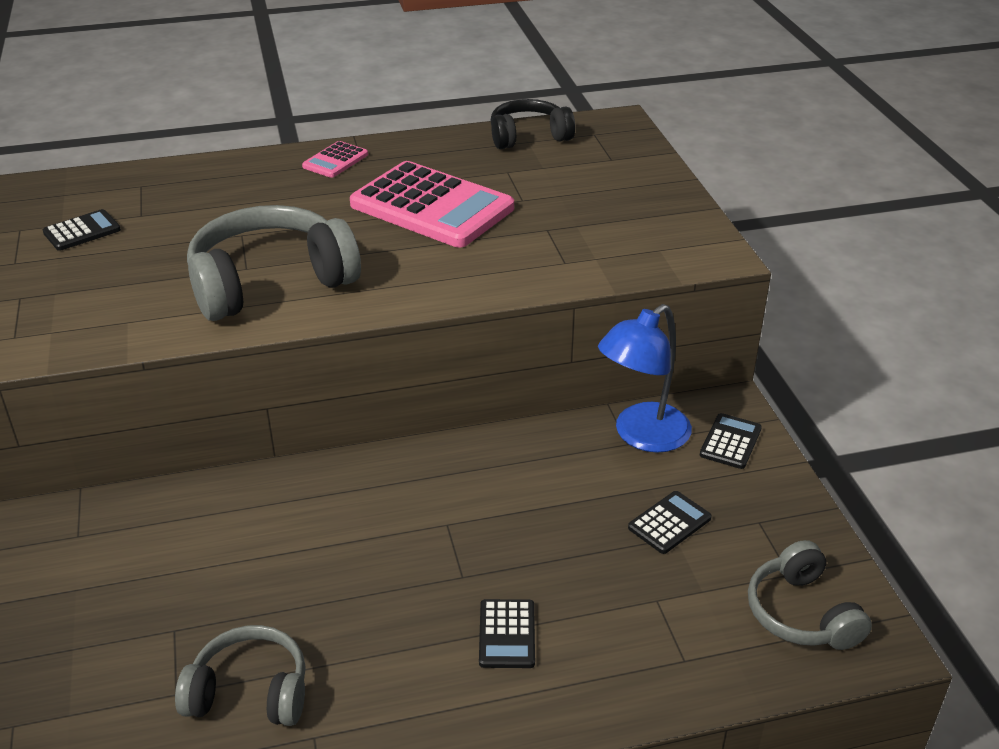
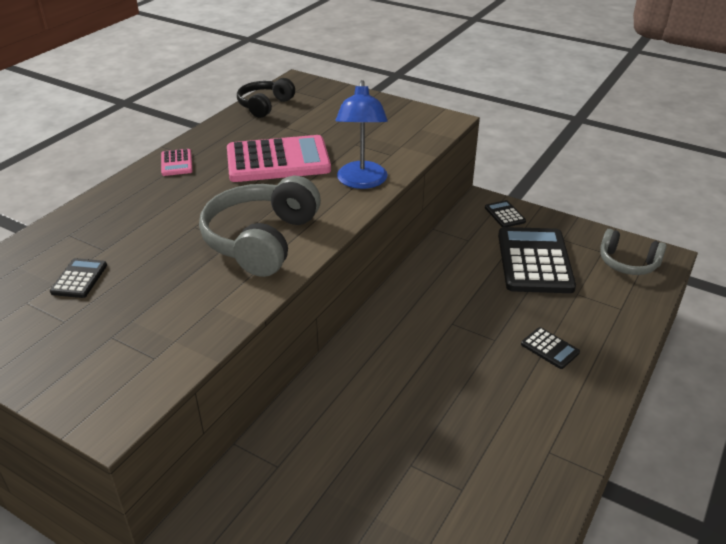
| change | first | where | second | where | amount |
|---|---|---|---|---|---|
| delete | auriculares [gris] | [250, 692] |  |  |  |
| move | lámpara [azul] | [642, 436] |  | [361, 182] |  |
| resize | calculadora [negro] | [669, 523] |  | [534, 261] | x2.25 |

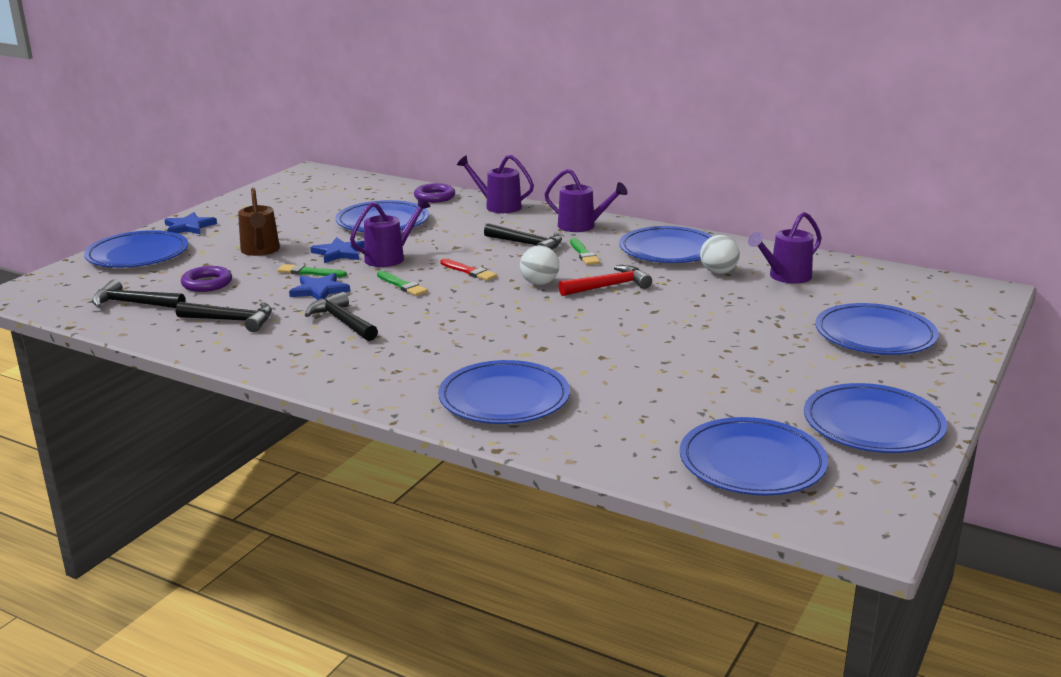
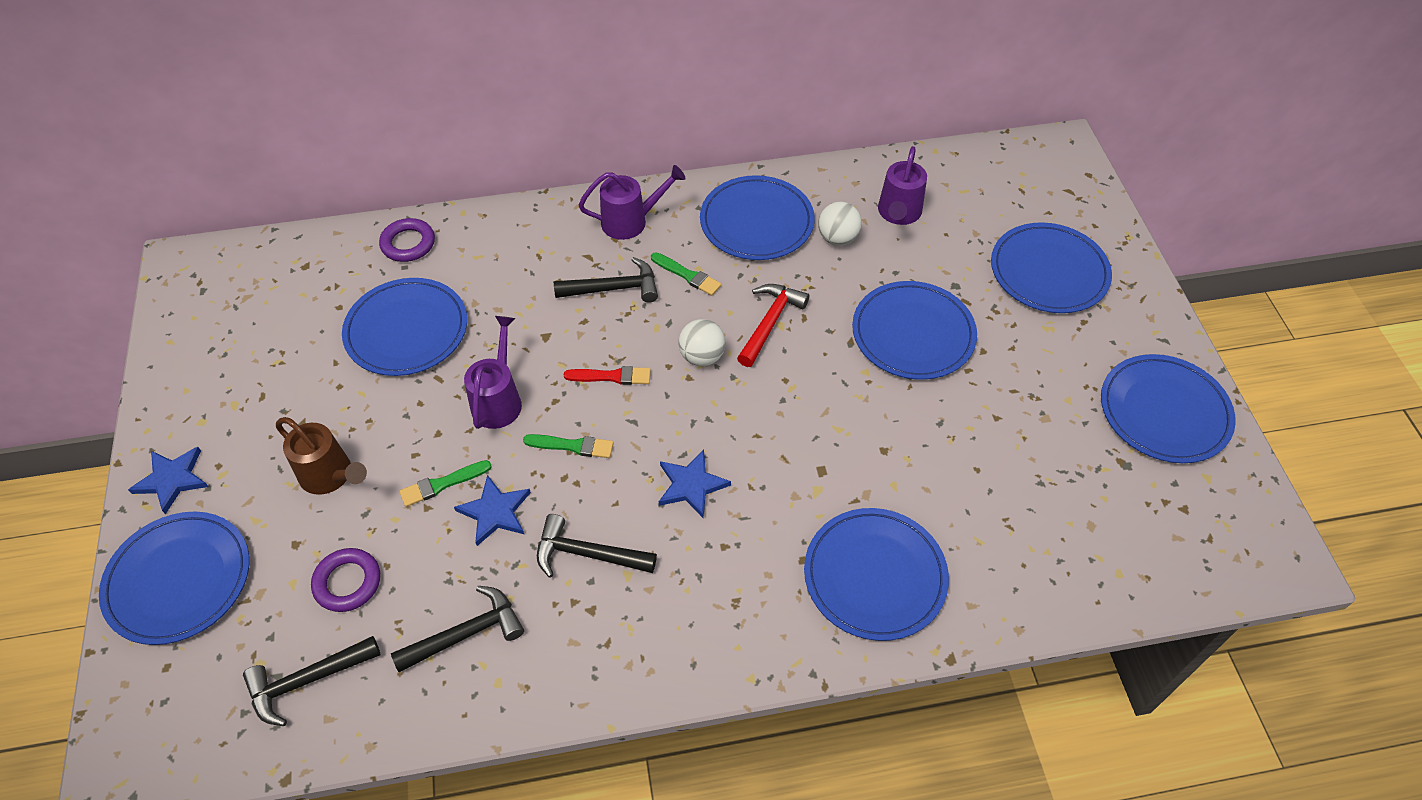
| change | first | where | second | where | amount |
|---|---|---|---|---|---|
| move | estrella [azul] | [339, 253] |  | [691, 485] |  |
| delete | regadera [morado] | [498, 206] |  |  |  |
| move | plato [azul] | [752, 462] |  | [913, 333] |  |

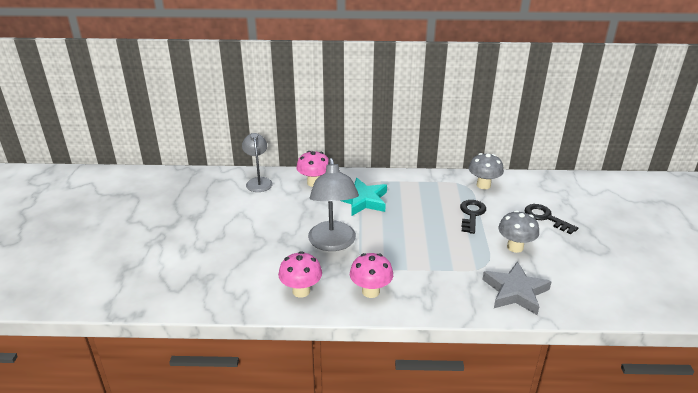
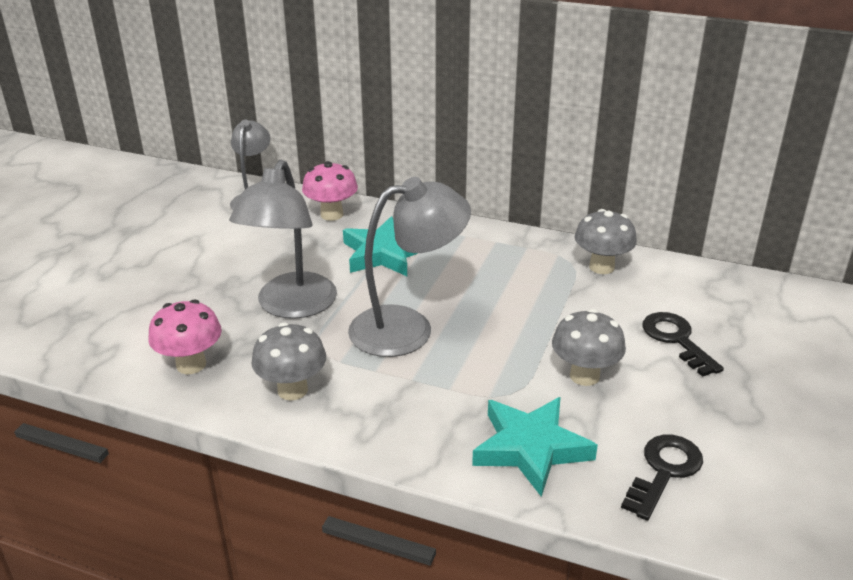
| change | first | where | second | where | amount |
|---|---|---|---|---|---|
| recolor | seta [rosa] | [370, 291] | seta [gris] | [292, 390] |  |
| move | llave [negro] | [471, 214] |  | [664, 471] |  |
| recolor | estrella [gris] | [515, 291] | estrella [turquesa] | [531, 448] |  |
| insert |  |  | lámpara [gris] | [408, 328] |  |

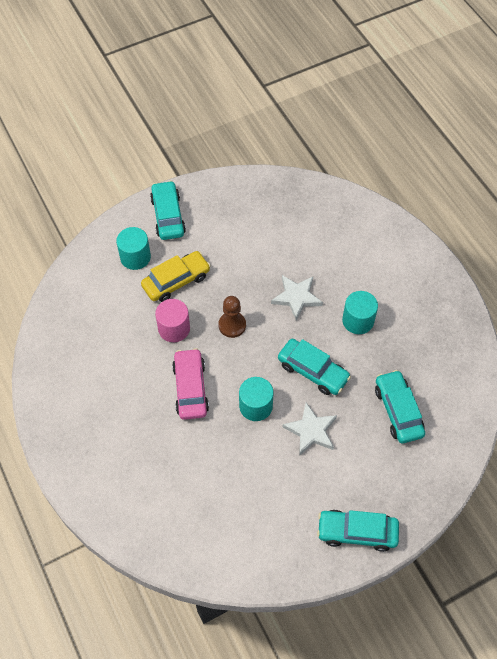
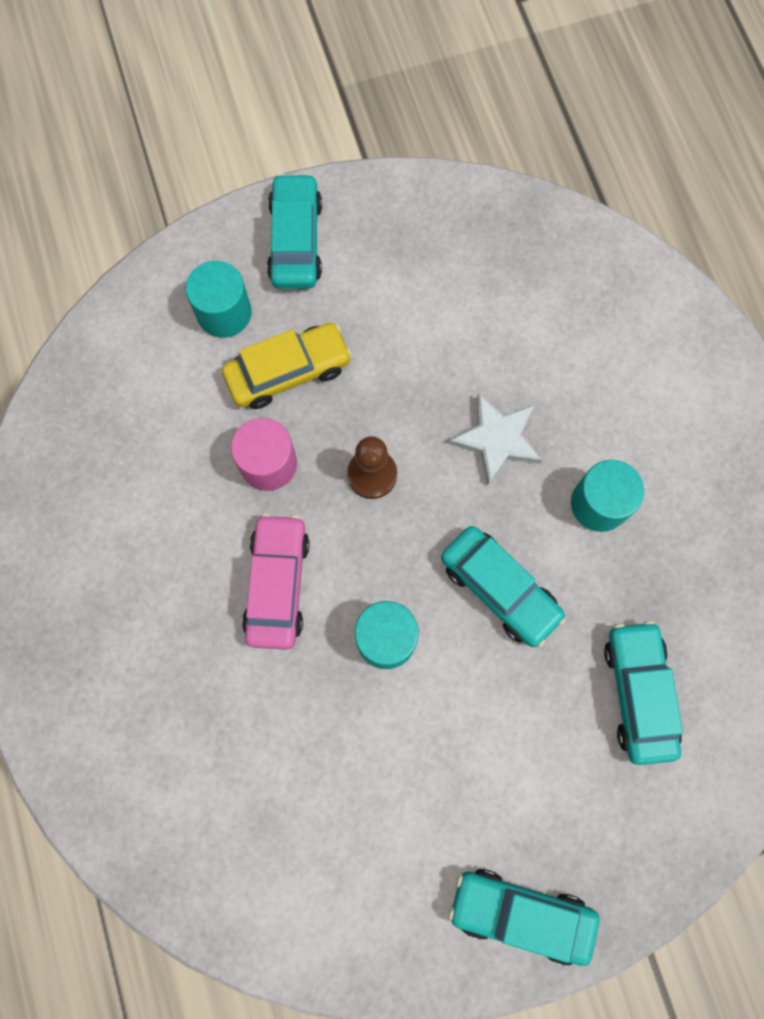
| change | first | where | second | where | amount |
|---|---|---|---|---|---|
| delete | estrella [blanco] | [311, 431] |  |  |  |

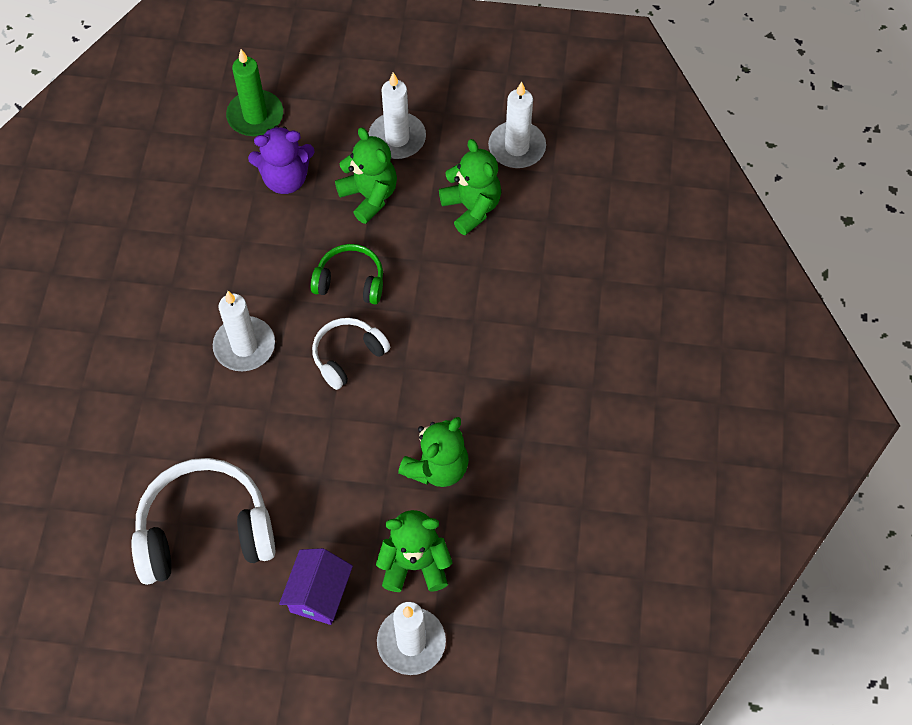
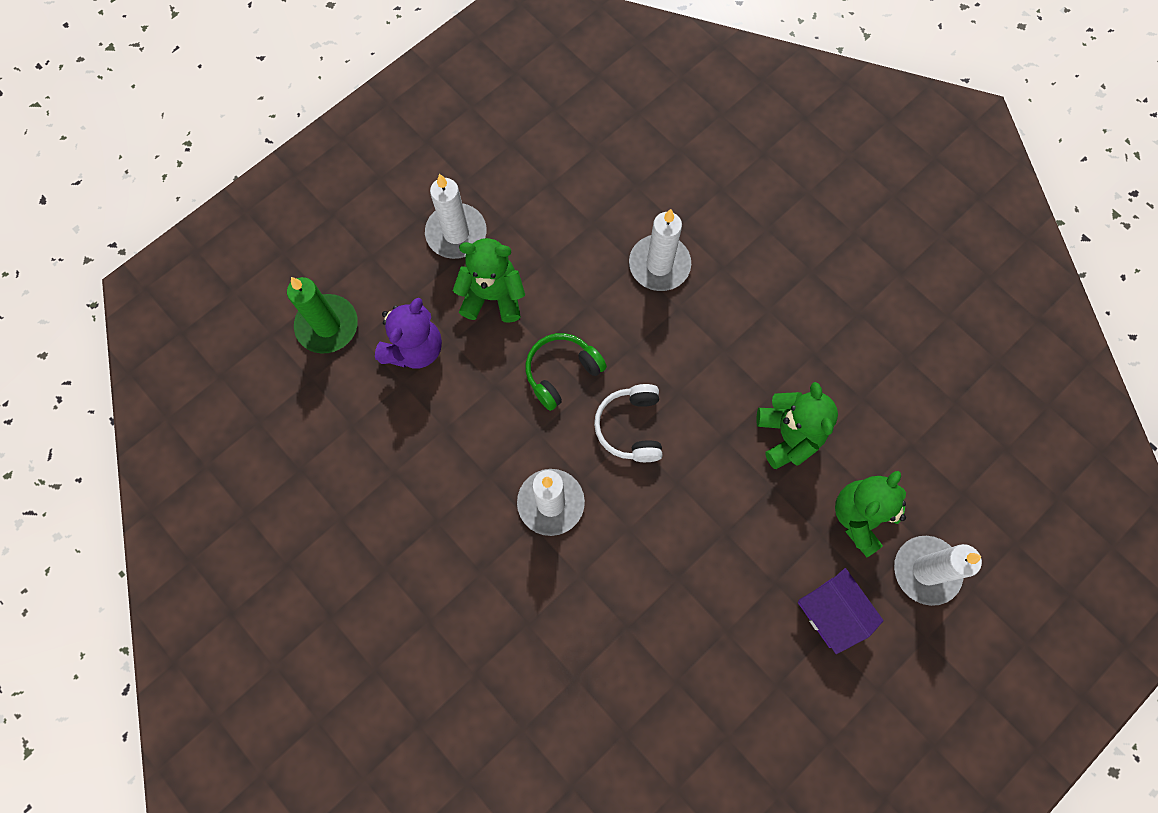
| change | first | where | second | where | amount |
|---|---|---|---|---|---|
| delete | auriculares [blanco] | [205, 531] |  |  |  |
| delete | osito [verde] | [471, 208] |  |  |  |
| move | vela [blanco] | [517, 147] |  | [659, 265] |  |

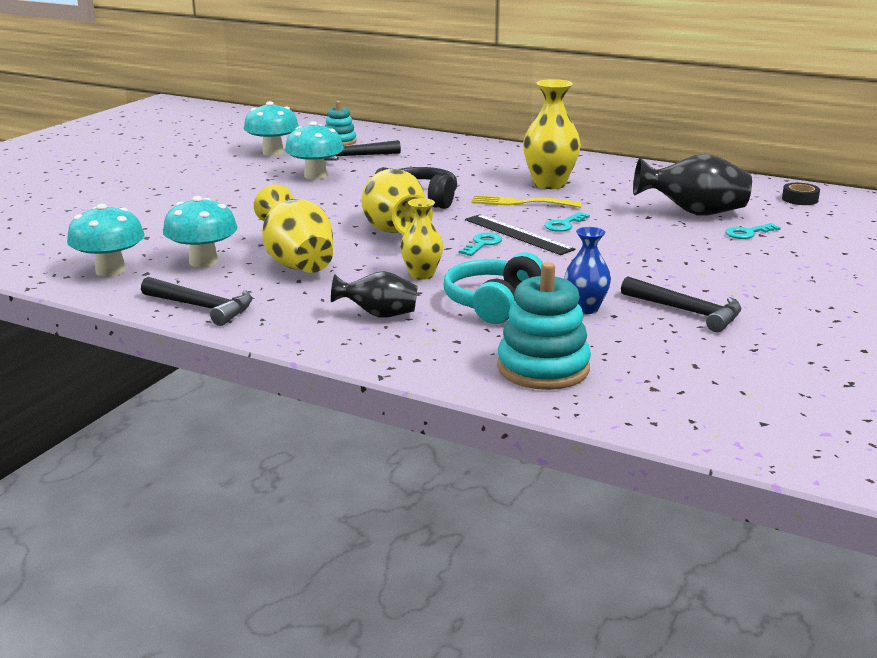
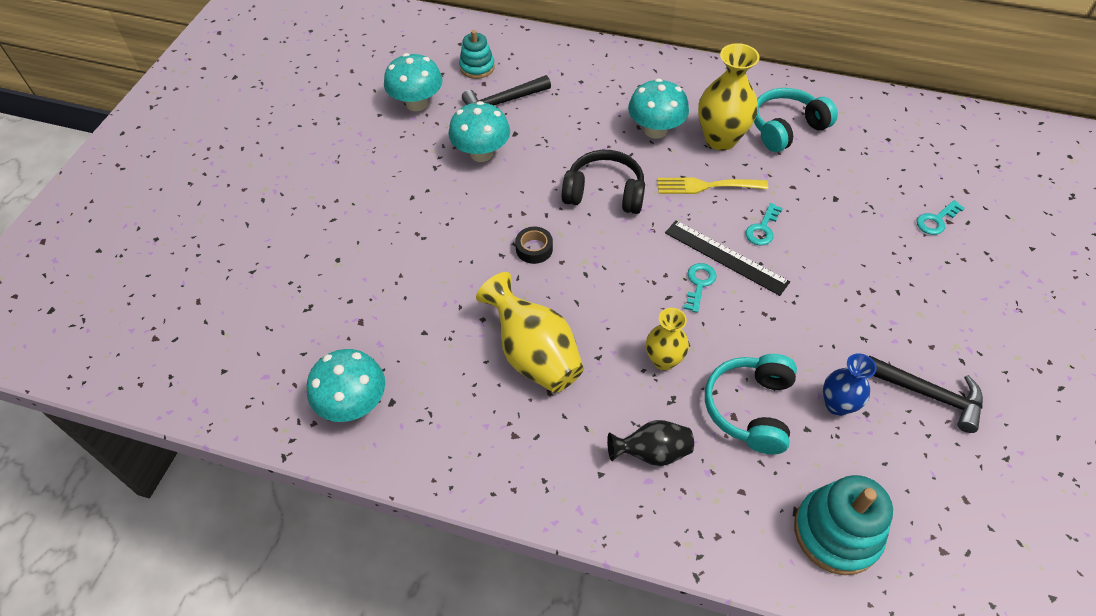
| change | first | where | second | where | amount |
|---|---|---|---|---|---|
| delete | martillo [negro] | [202, 307] |  |  |  |
| move | seta [turquesa] | [203, 262] |  | [655, 130] |  |
| delete | florero [amarillo] | [395, 232] |  |  |  |
| delete | florero [negro] | [694, 213] |  |  |  |
| move | cinta adhesiva [negro] | [800, 199] |  | [534, 249] |  |
| insert |  |  | auriculares [turquesa] | [786, 128] |  |

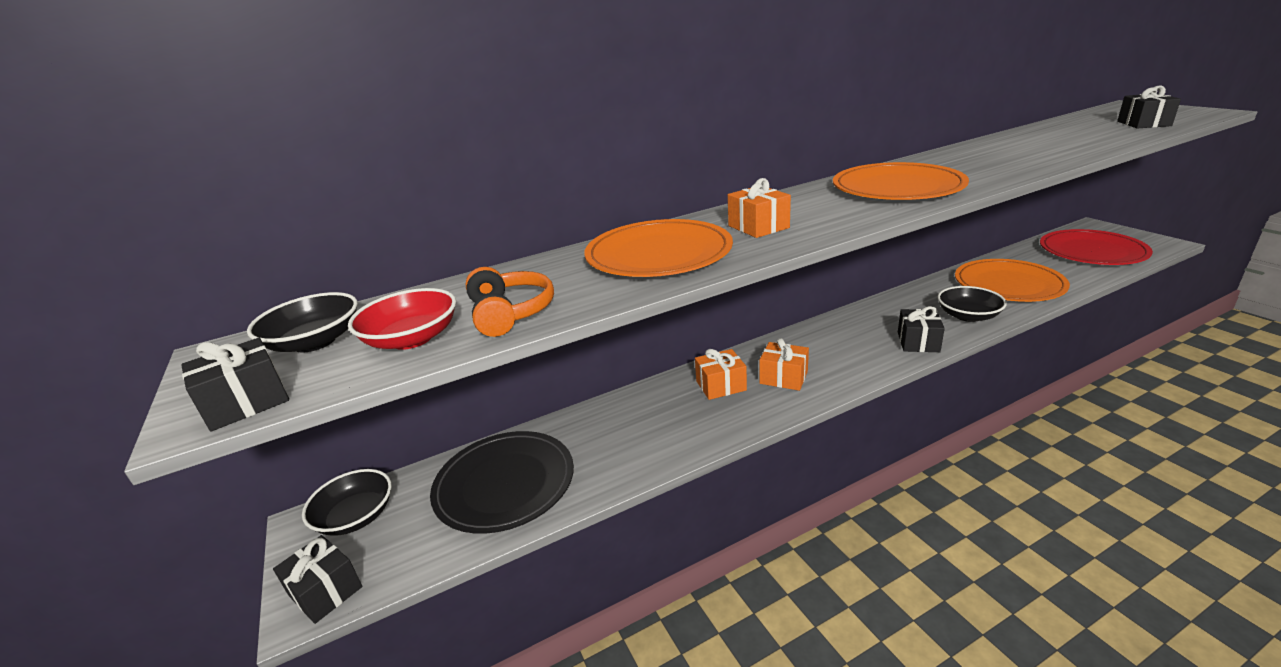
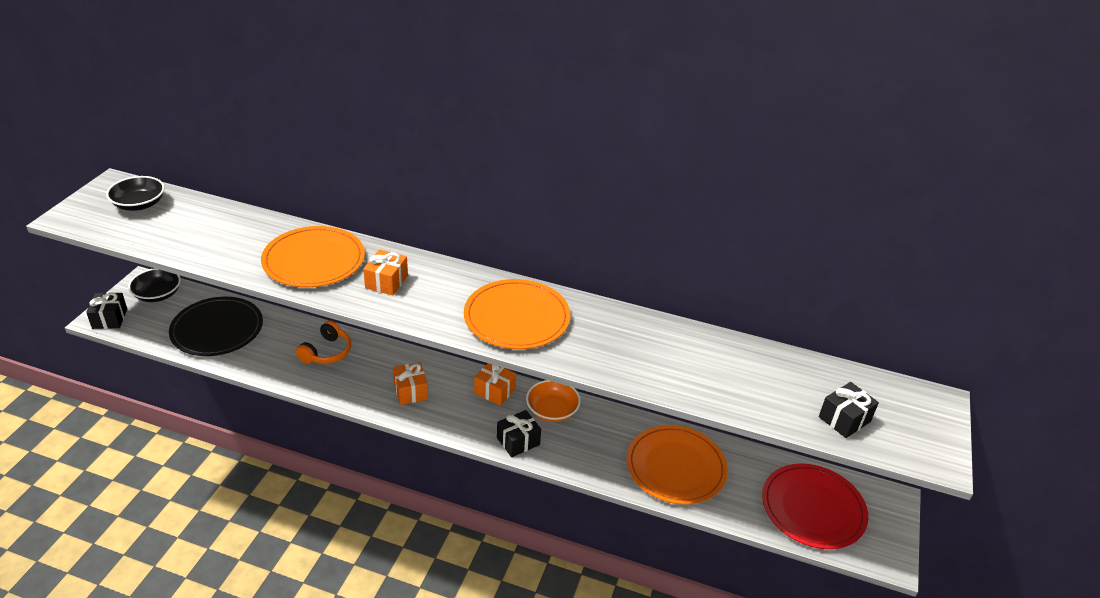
| change | first | where | second | where | amount |
|---|---|---|---|---|---|
| delete | regalo [negro] | [246, 403] |  |  |  |
| delete | cuenco [rojo] | [412, 339] |  |  |  |
| move | auriculares [naranja] | [510, 313] |  | [327, 352] |  |
| move | regalo [naranja] | [721, 385] |  | [494, 391] |  |
| delete | cuenco [negro] | [968, 316] |  |  |  |
| insert |  |  | cuenco [naranja] | [552, 410] |  |

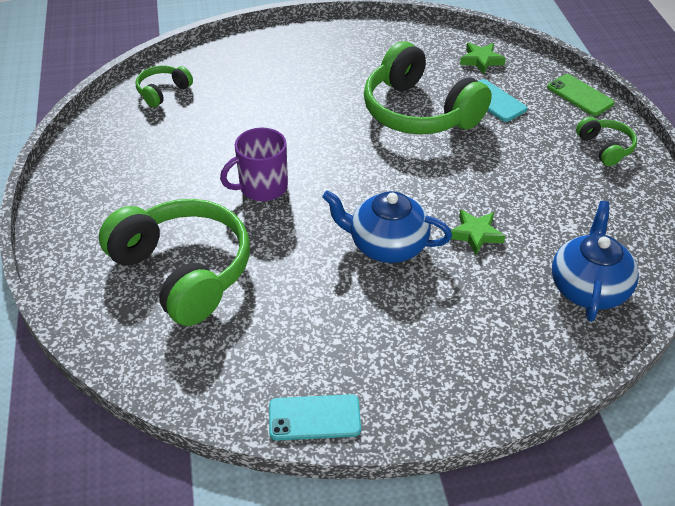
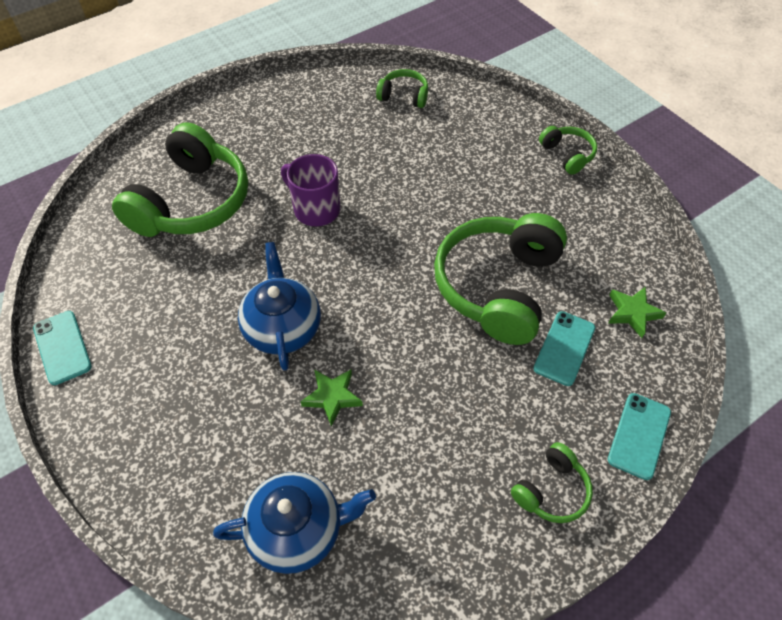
| change | first | where | second | where | amount |
|---|---|---|---|---|---|
| recolor | móvil [verde] | [580, 95] | móvil [turquesa] | [639, 435] |  |
| insert |  |  | auriculares [verde] | [567, 155] |  |

